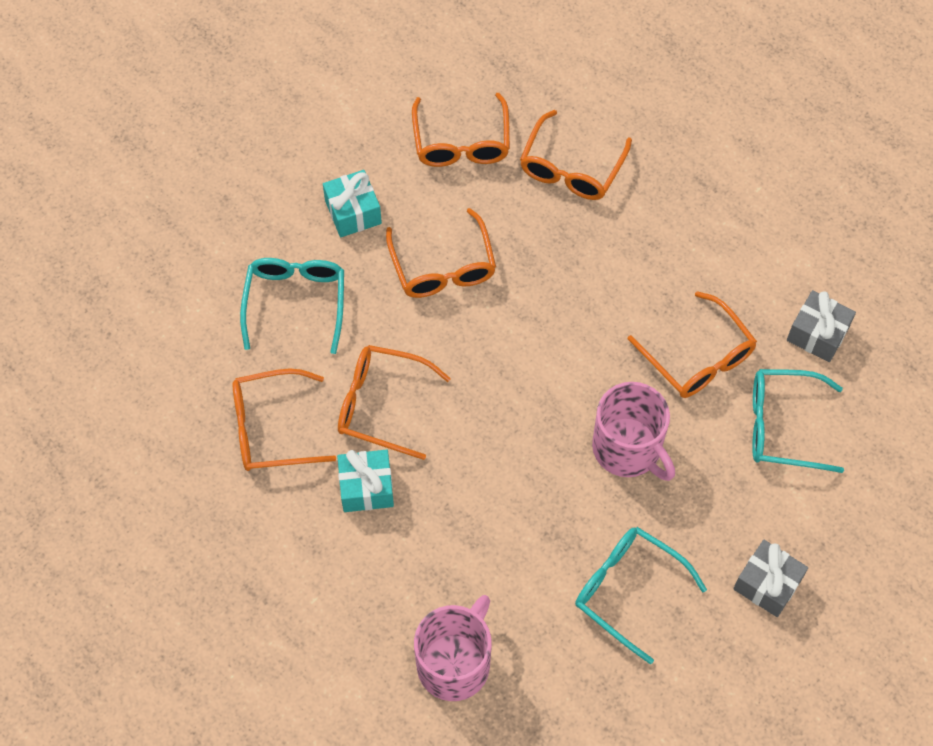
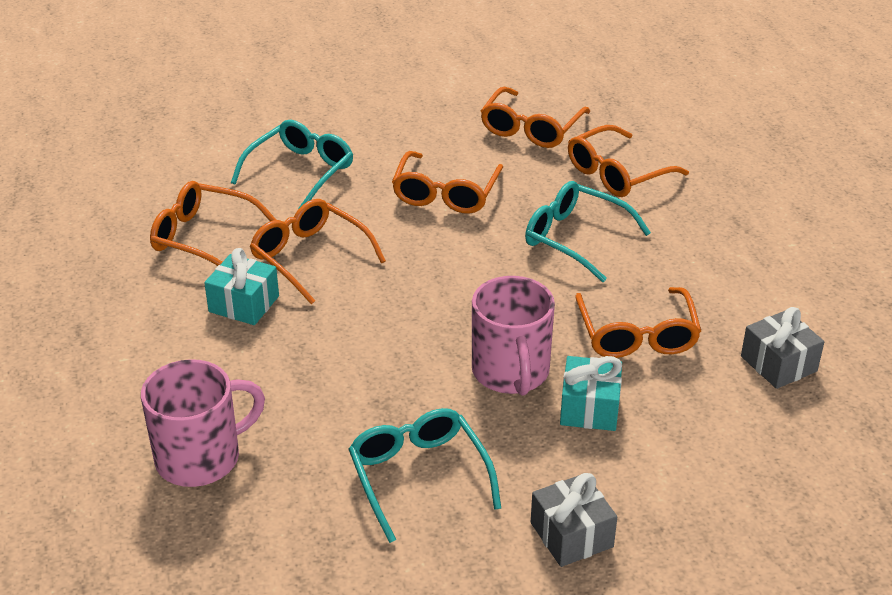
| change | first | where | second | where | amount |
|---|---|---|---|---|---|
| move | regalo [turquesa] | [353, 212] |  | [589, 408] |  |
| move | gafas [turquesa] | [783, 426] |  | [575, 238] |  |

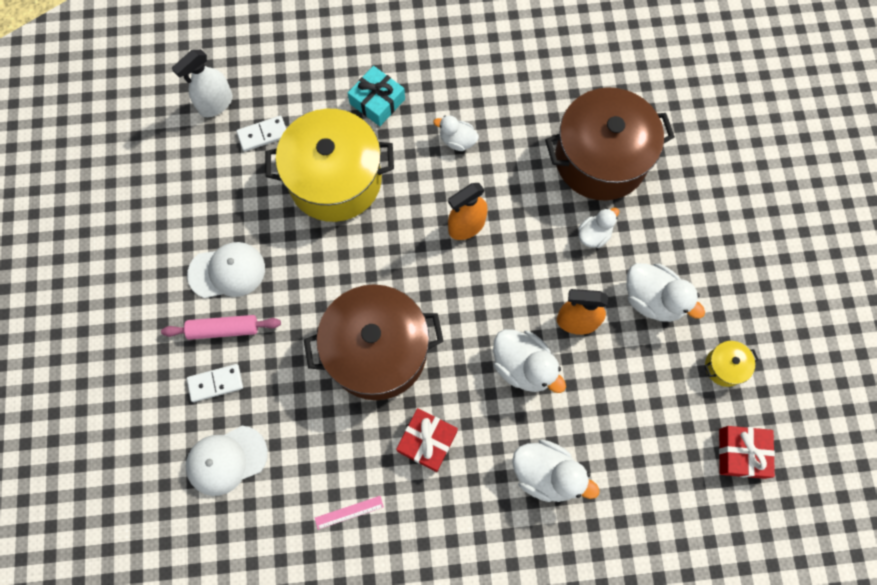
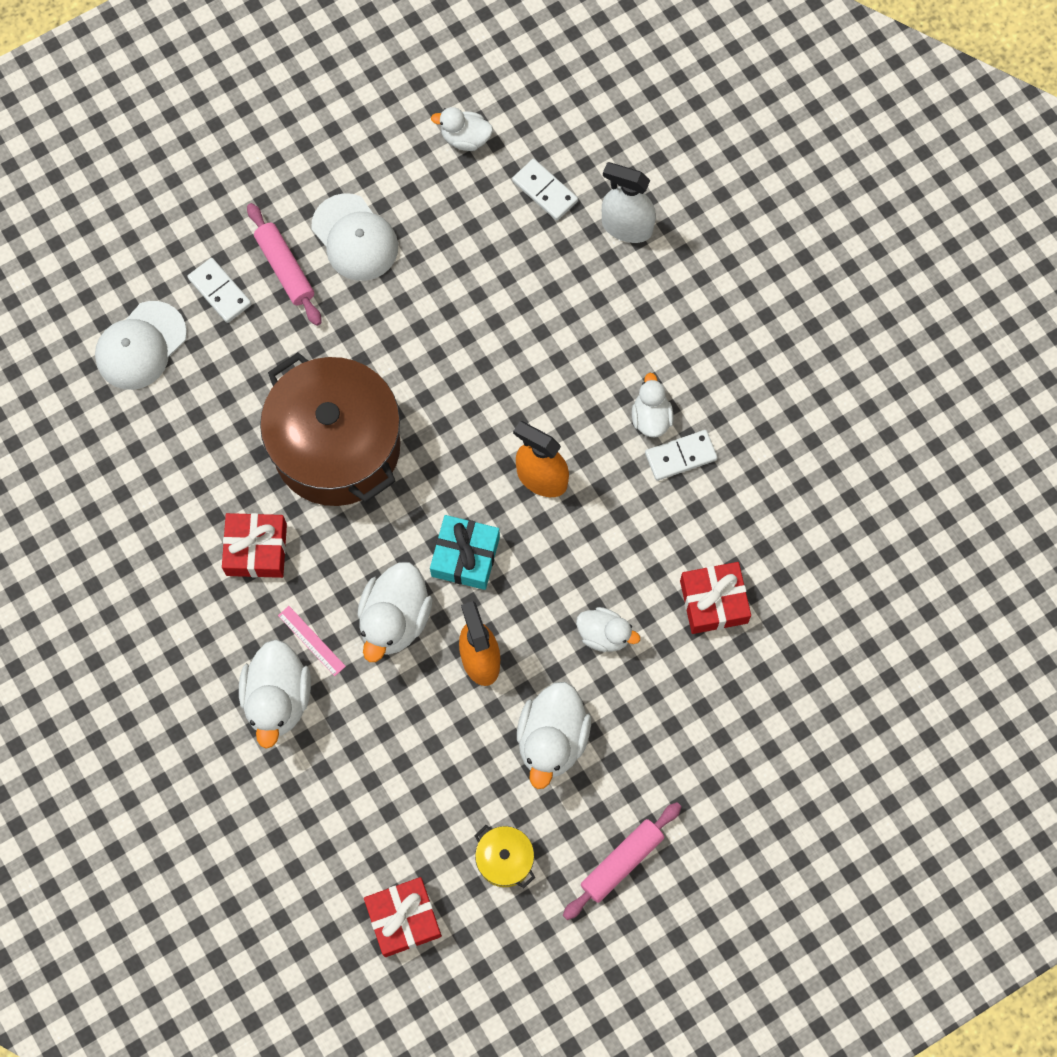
| change | first | where | second | where | amount |
|---|---|---|---|---|---|
| move | pulverizador [blanco] | [216, 104] |  | [626, 227] |  |
| rotate | gorra [blanco] | [226, 460] |  | [140, 346] | 90 degrees counterclockwise |
| delete | olla [amarillo] | [335, 179] |  |  |  |
| move | regla [rosa] | [349, 512] |  | [311, 641] |  |
| move | regalo [turquesa] | [377, 101] |  | [465, 556] |  |
| replace | olla [marrón] | [600, 159] | regalo [rojo] | [713, 601] |  |
| insert |  |  | pato [blanco] | [465, 138] |  |
| insert |  |  | rodillo [rosa] | [621, 862] |  |
| insert |  |  | ficha de dominó [blanco] | [681, 456] |  |

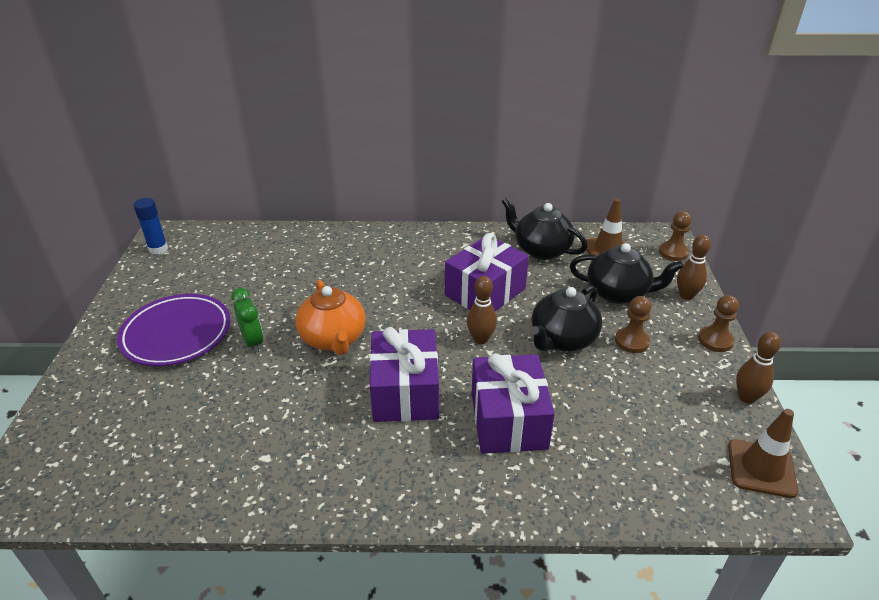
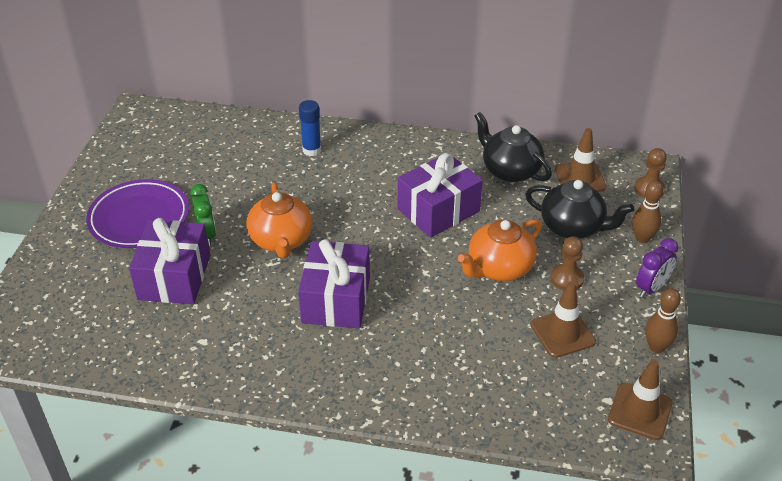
| change | first | where | second | where | amount |
|---|---|---|---|---|---|
| move | barra de pegamento [azul] | [158, 249] |  | [312, 150] |  |
| delete | bolo [marrón] | [480, 339] |  |  |  |
| move | regalo [morado] | [508, 420] |  | [174, 277] |  |
| recolor | tetera [negro] | [562, 339] | tetera [naranja] | [499, 268] |  |
| replace | peón [marrón] | [715, 340] | despertador [morado] | [651, 288] |  |
| insert |  |  | cono de tráfico [marrón] | [562, 333] |  |

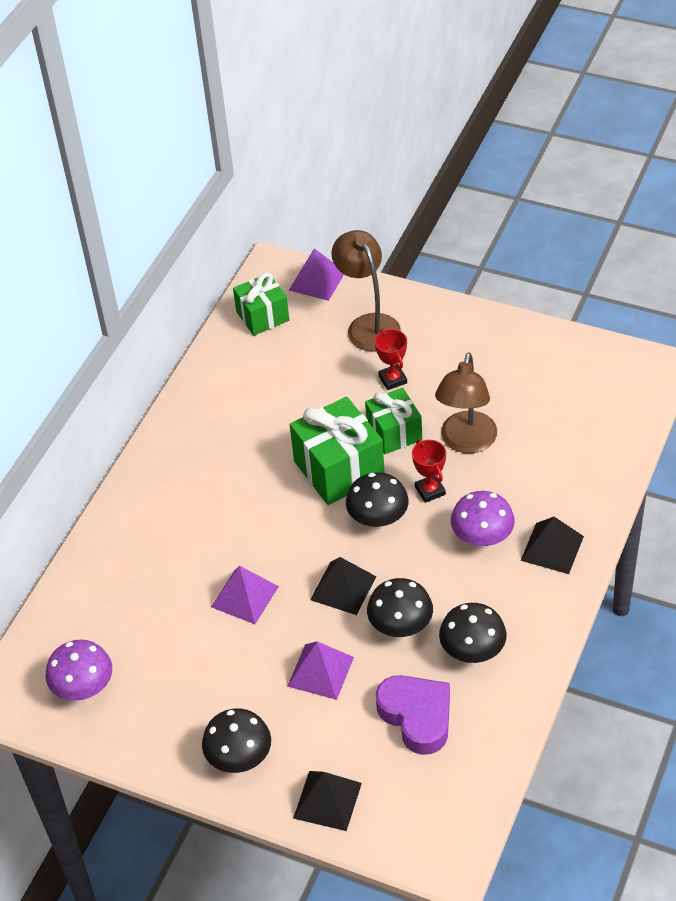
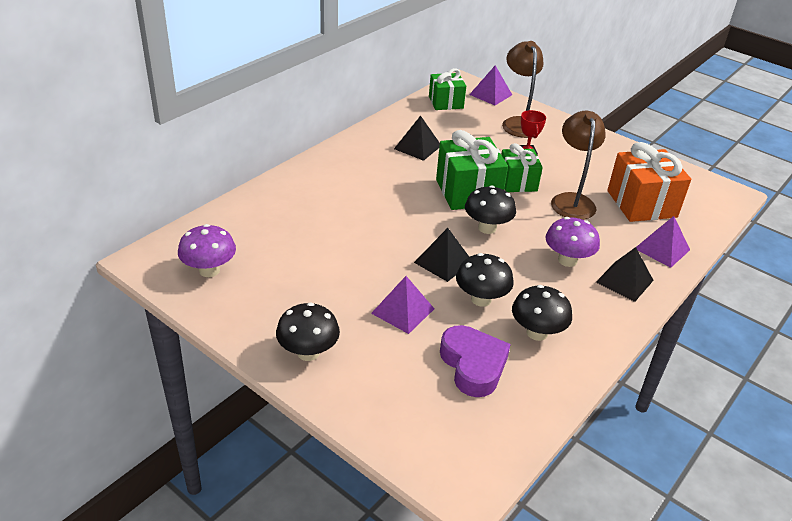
| change | first | where | second | where | amount |
|---|---|---|---|---|---|
| move | pirámide [morado] | [245, 596] |  | [662, 249] |  |
| move | pirámide [negro] | [327, 800] |  | [417, 147] |  |
| delete | trofeo [rojo] | [430, 491] |  |  |  |
| rotate | lámpara [marrón] | [466, 442] |  | [571, 200] | 150 degrees clockwise |
| insert |  |  | regalo [naranja] | [641, 204] |  |

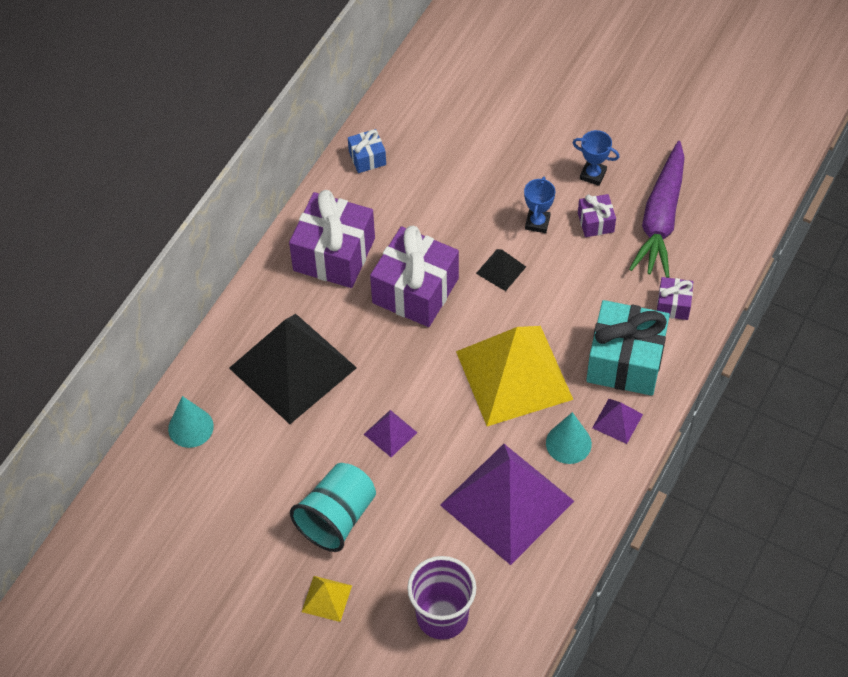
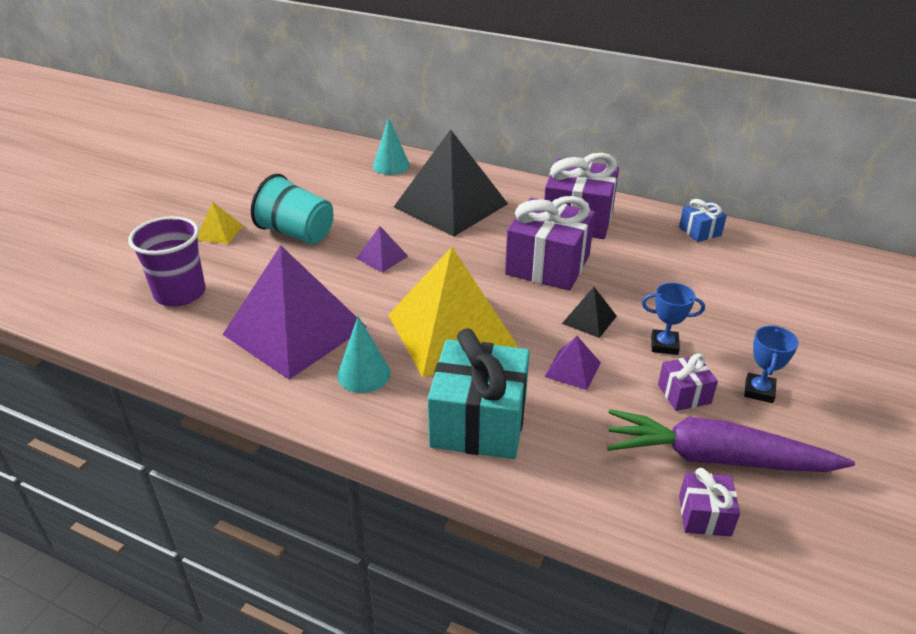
| change | first | where | second | where | amount |
|---|---|---|---|---|---|
| move | pirámide [morado] | [617, 421] |  | [572, 369] |  |
| move | regalo [morado] | [673, 305] |  | [704, 515] |  |

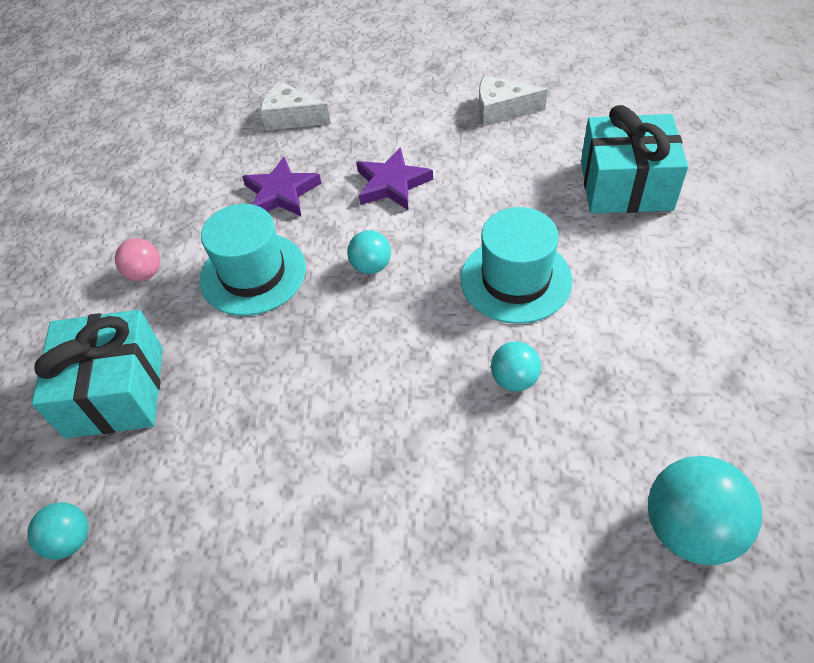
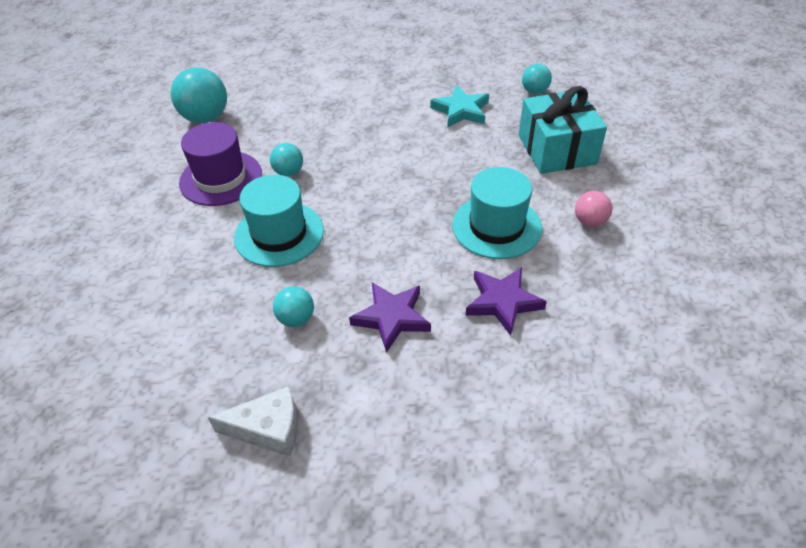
| change | first | where | second | where | amount |
|---|---|---|---|---|---|
| delete | queso [blanco] | [291, 117] |  |  |  |
| move | pelota [turquesa] | [371, 266] |  | [296, 319] |  |
| delete | regalo [turquesa] | [625, 185] |  |  |  |
| insert |  |  | sombrero [morado] | [221, 178] |  |
| insert |  |  | estrella [turquesa] | [461, 110] |  |

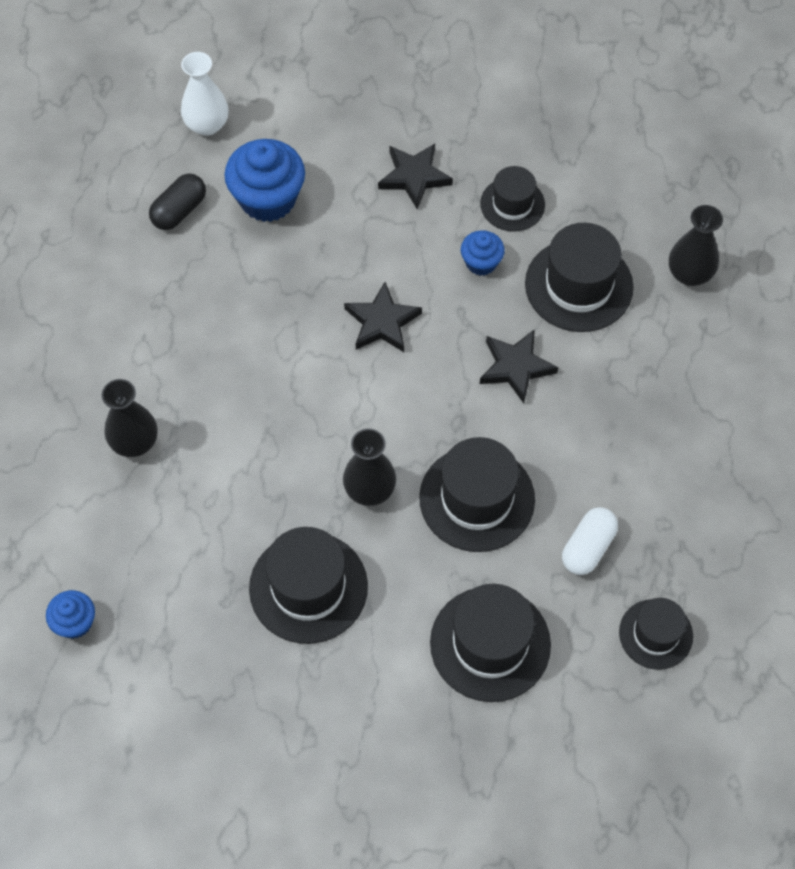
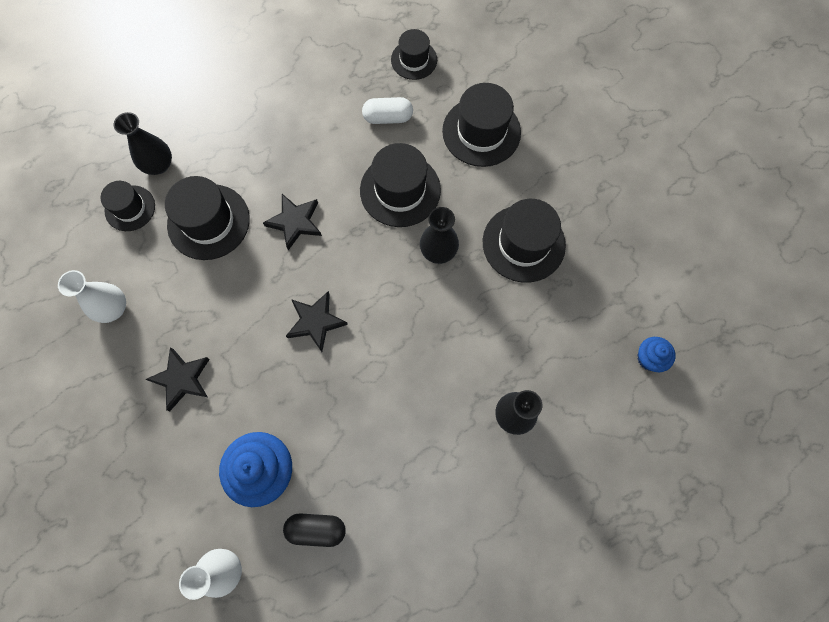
| change | first | where | second | where | amount |
|---|---|---|---|---|---|
| delete | magdalena [azul] | [481, 262] |  |  |  |
| move | sombrero [negro] | [512, 204] |  | [130, 208] |  |
| insert |  |  | florero [blanco] | [113, 308] |  |

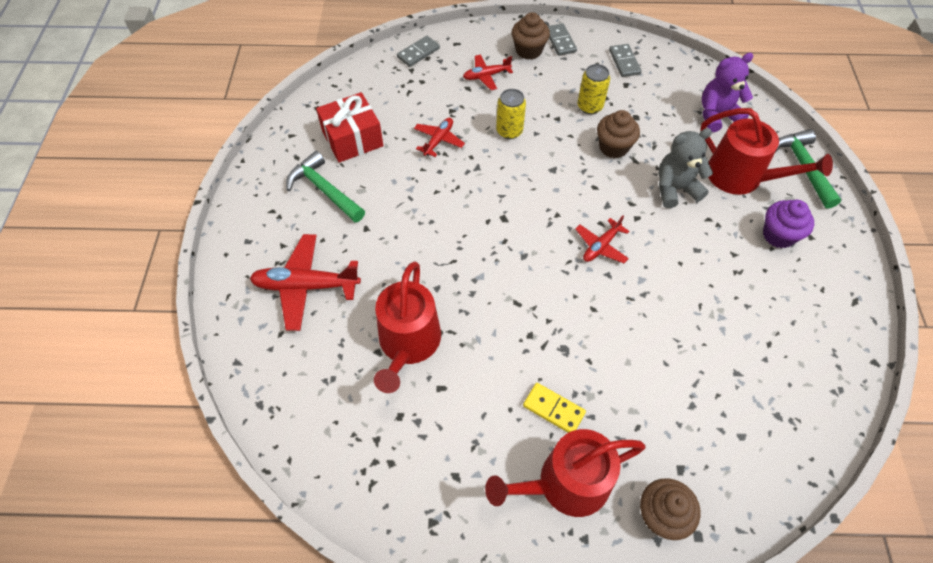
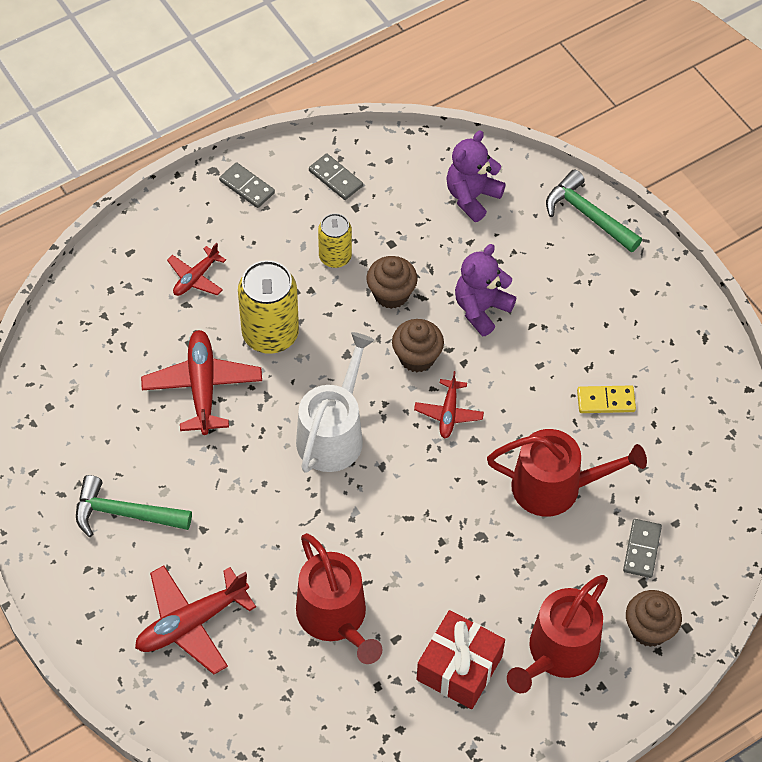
| change | first | where | second | where | amount |
|---|---|---|---|---|---|
| move | regalo [rojo] | [352, 139] |  | [459, 668] |  |
| move | ficha de dominó [gris] | [418, 53] |  | [642, 549] |  |
| resize | avión [rojo] | [438, 140] |  | [202, 387] | x1.74 |
| resize | lata [amarillo] | [509, 131] |  | [270, 334] | x1.69 |
| move | magdalena [marrón] | [528, 50] |  | [417, 357] |  |
| move | ficha de dominó [amarillo] | [553, 409] |  | [606, 401] |  |
| recolor | osito [gris] | [675, 189] | osito [morado] | [481, 309] |  |
| move | regadera [rojo] | [741, 177] |  | [555, 487] |  |
| delete | magdalena [morado] | [778, 235] |  |  |  |
| insert |  |  | regadera [blanco] | [333, 434] |  |

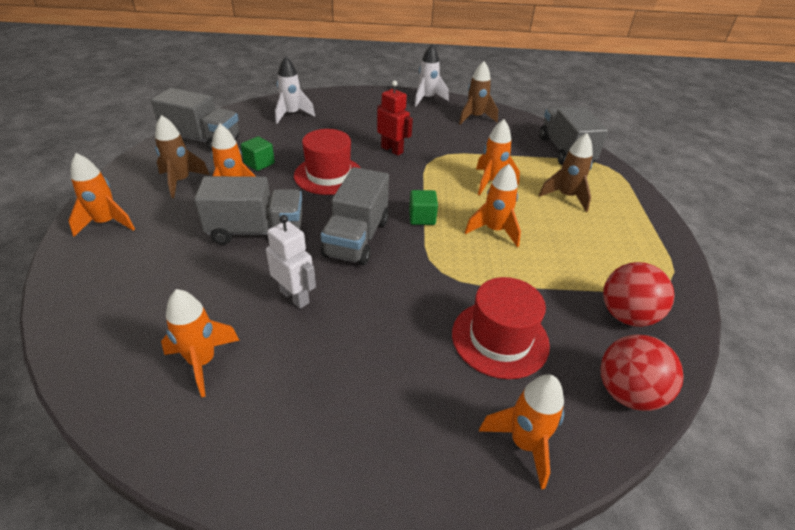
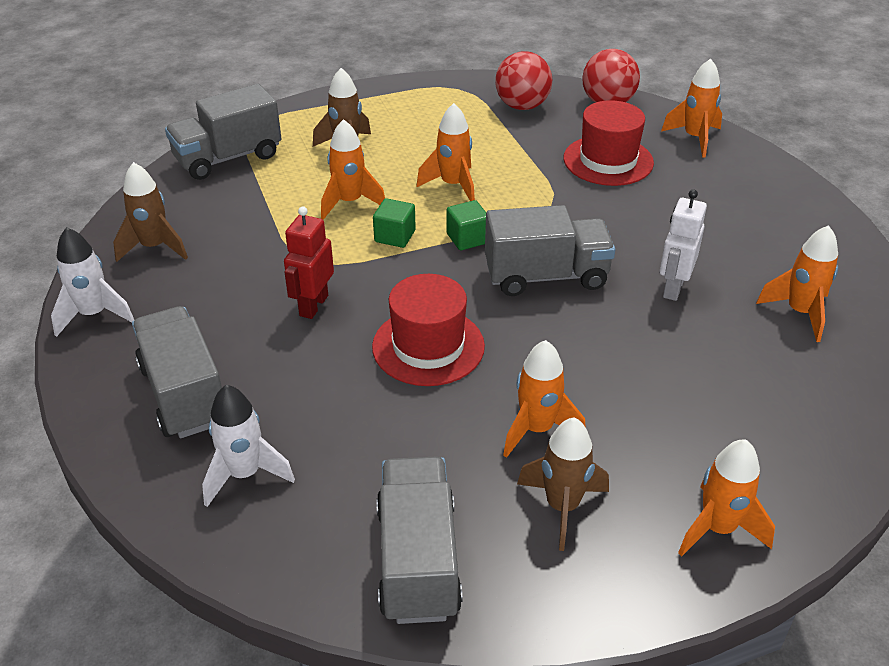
| change | first | where | second | where | amount |
|---|---|---|---|---|---|
| move | camión [gris] | [256, 231] |  | [184, 394] |  |
| move | cubo [verde] | [259, 163] |  | [395, 236] |  |

